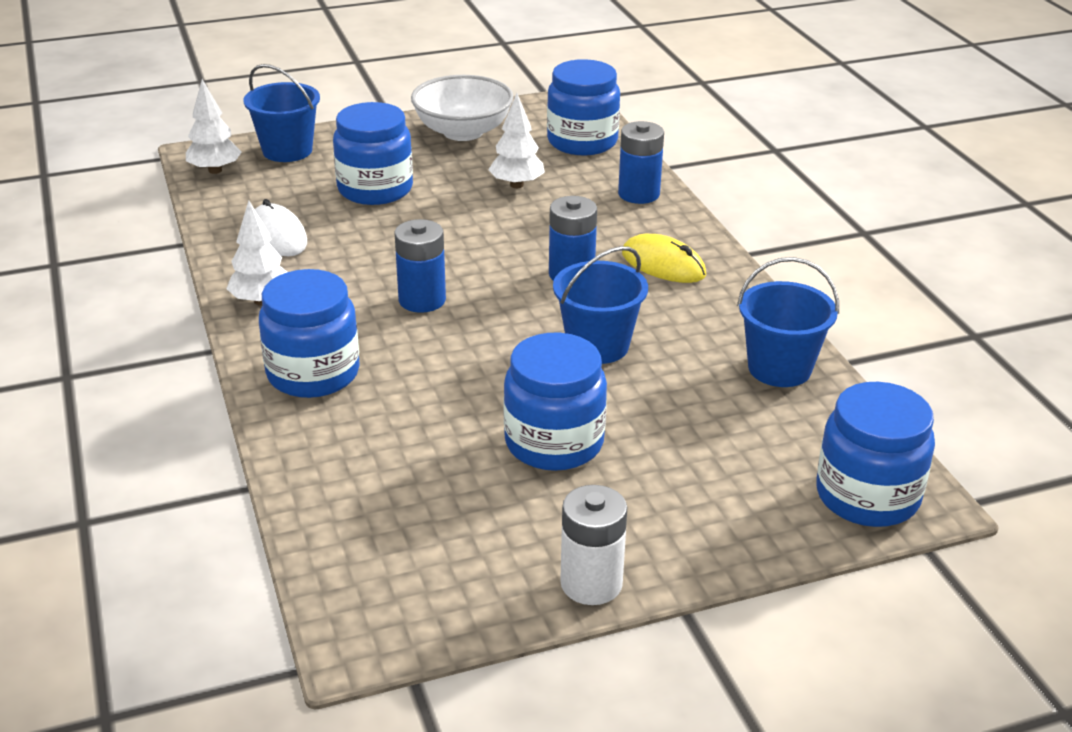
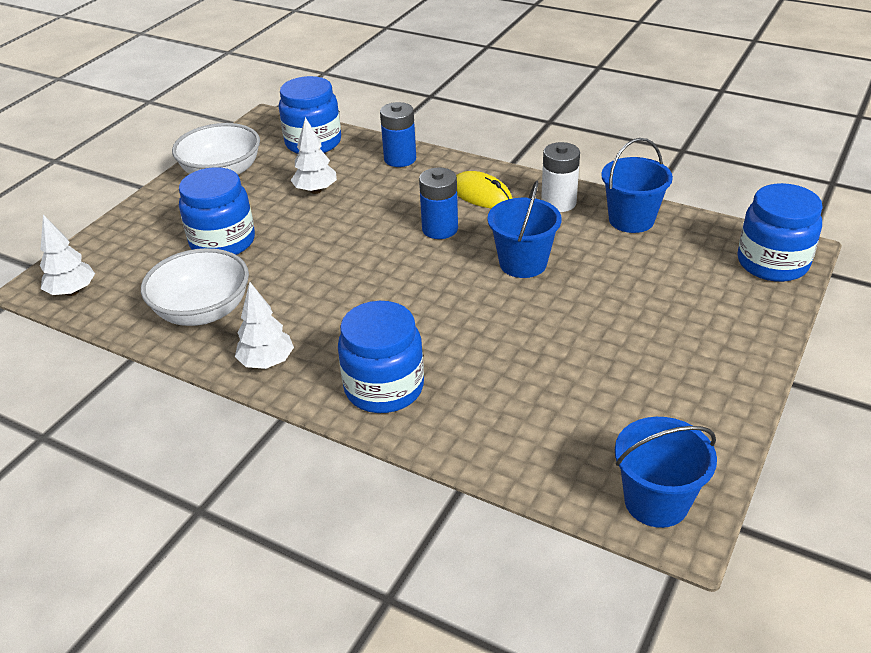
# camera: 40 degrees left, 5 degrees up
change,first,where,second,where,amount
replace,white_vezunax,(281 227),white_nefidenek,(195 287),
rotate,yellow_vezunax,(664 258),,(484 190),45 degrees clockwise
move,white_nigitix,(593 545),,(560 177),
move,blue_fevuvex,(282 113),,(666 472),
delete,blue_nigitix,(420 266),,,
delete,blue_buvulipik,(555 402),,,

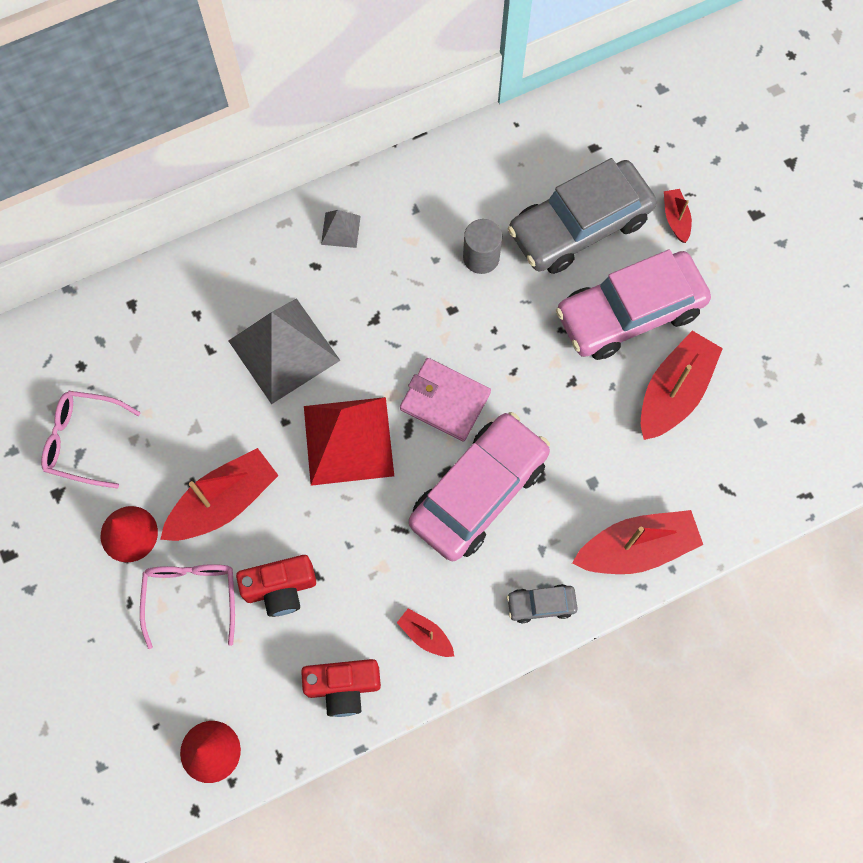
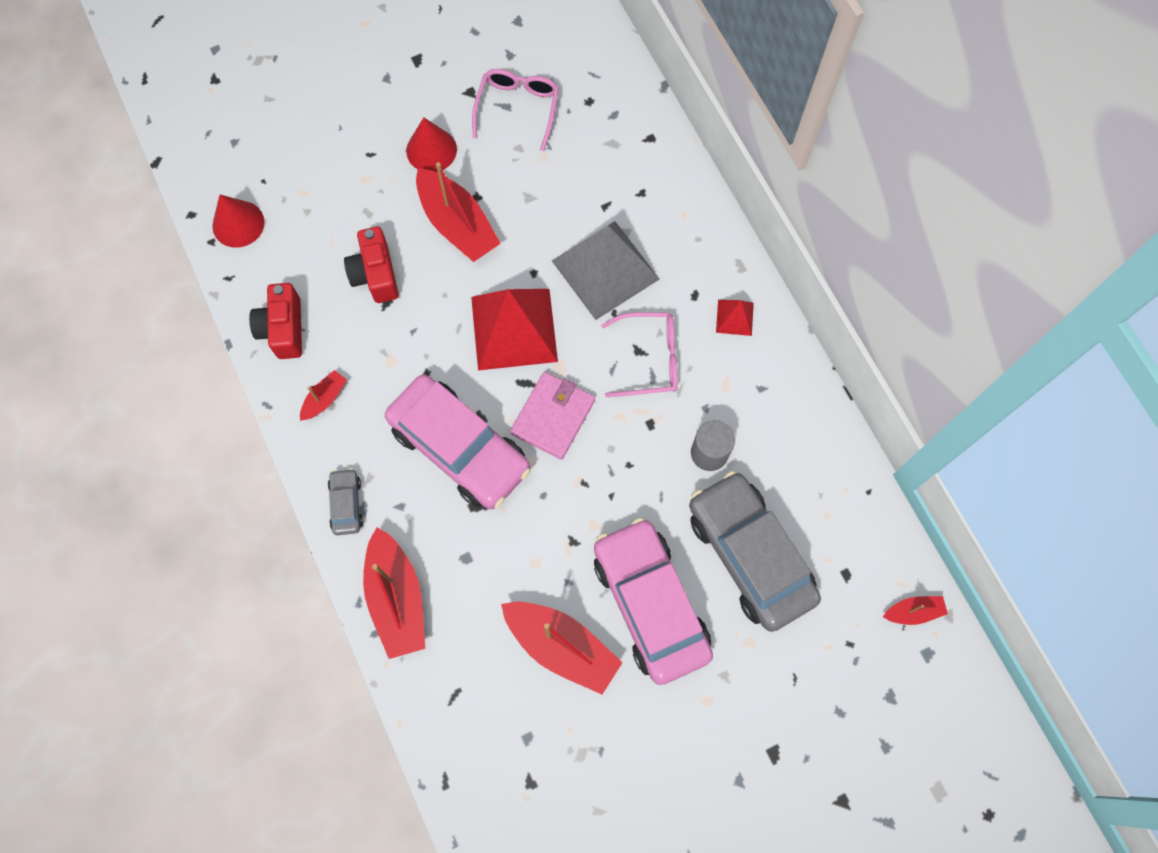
# camera: 90 degrees right, 0 degrees up
change,first,where,second,where,amount
move,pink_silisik,(187 606),,(639 354),
recolor,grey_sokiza,(341 229),red_sokiza,(735 318),
move,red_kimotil,(678 216),,(915 610),

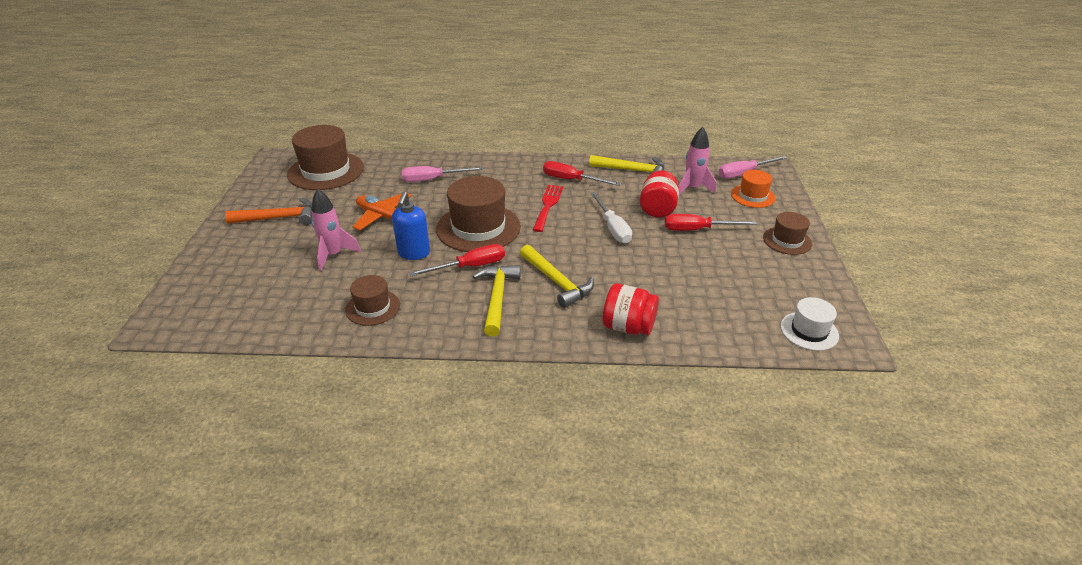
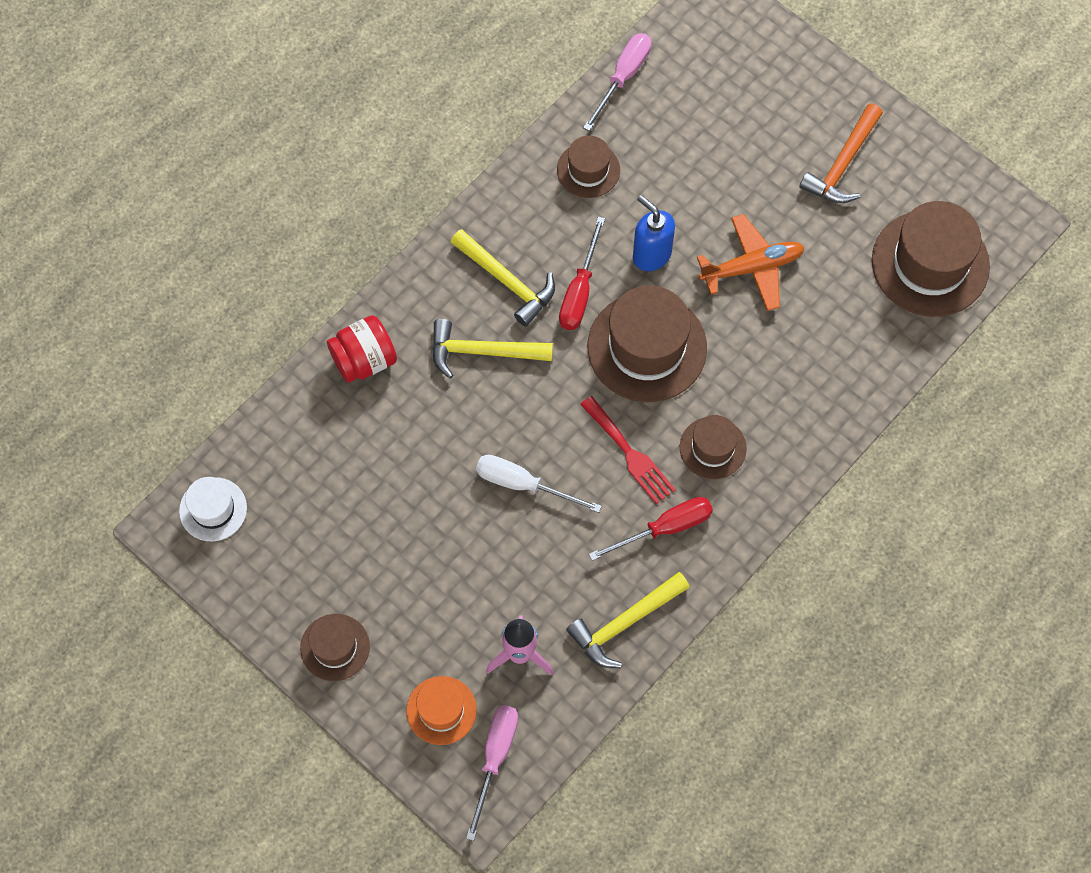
# camera: 130 degrees right, 30 degrees up
change,first,where,second,where,amount
move,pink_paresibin,(443 174),,(617 82),
insert,,,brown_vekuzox,(713 447),
delete,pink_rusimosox,(336 230),,,
delete,red_buvulipik,(659 194),,,
delete,red_paresibin,(711 222),,,

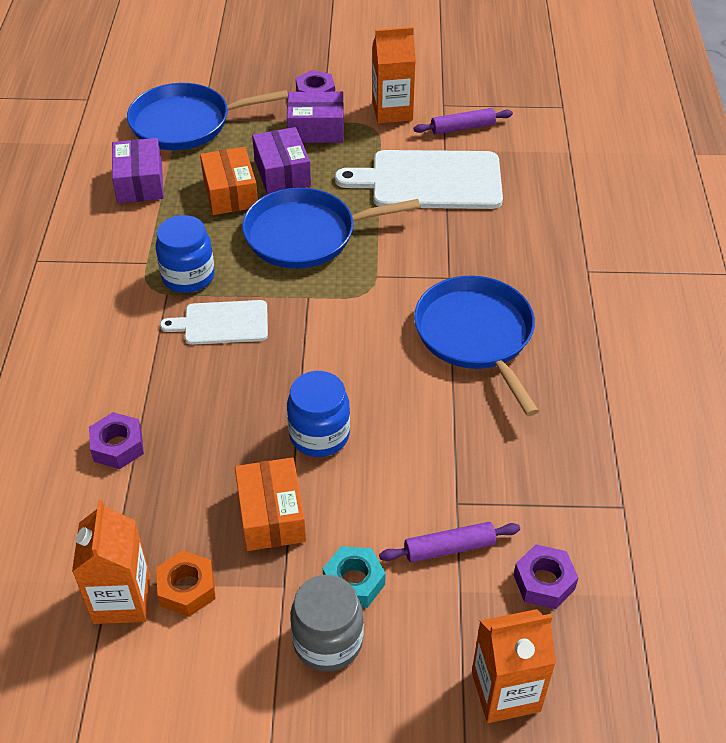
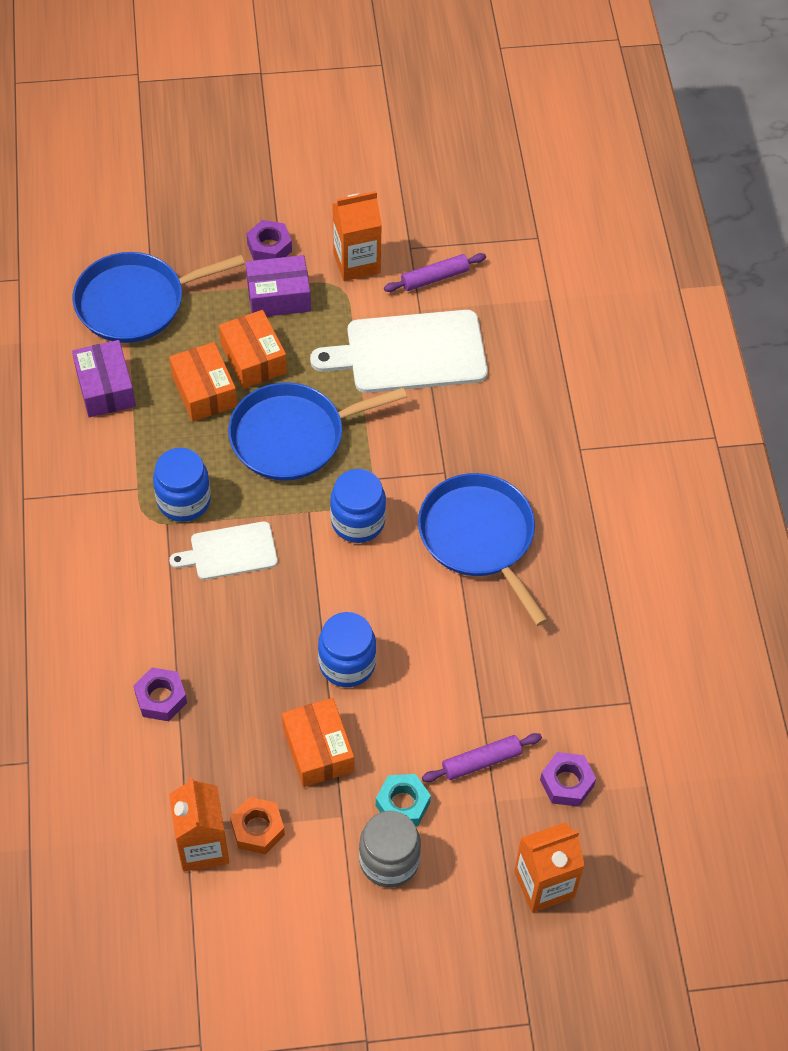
# camera: 10 degrees left, 10 degrees up
change,first,where,second,where,amount
recolor,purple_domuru,(281 160),orange_domuru,(253 349),
insert,,,blue_buvulipik,(358 506),

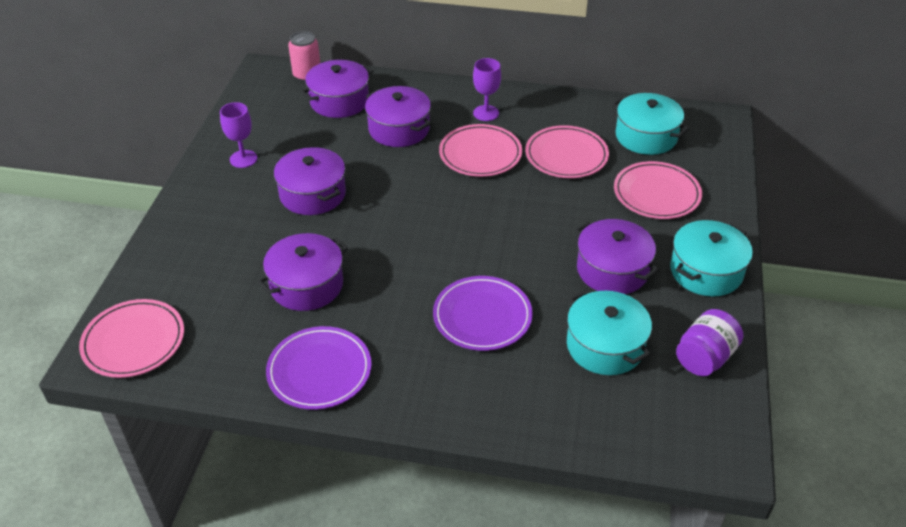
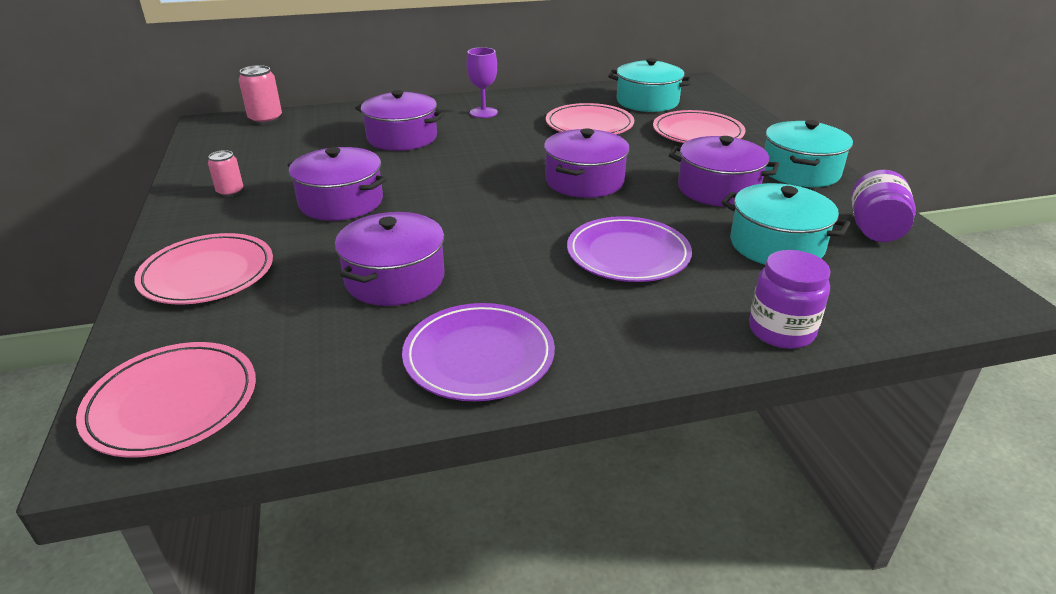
# camera: 25 degrees left, 10 degrees down
change,first,where,second,where,amount
move,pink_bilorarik,(480 150),,(203 269),
replace,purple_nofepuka,(238 135),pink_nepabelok,(225 173),
move,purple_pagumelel,(337 89),,(587 163),
insert,,,purple_buvulipik,(789 299),

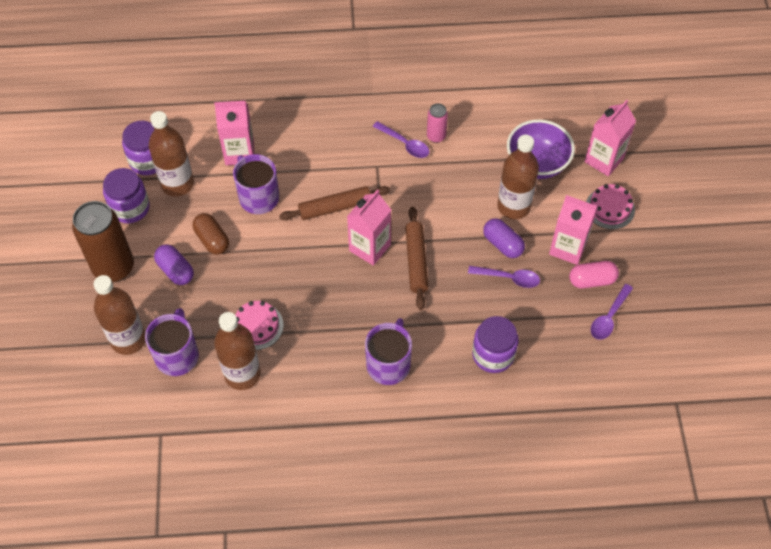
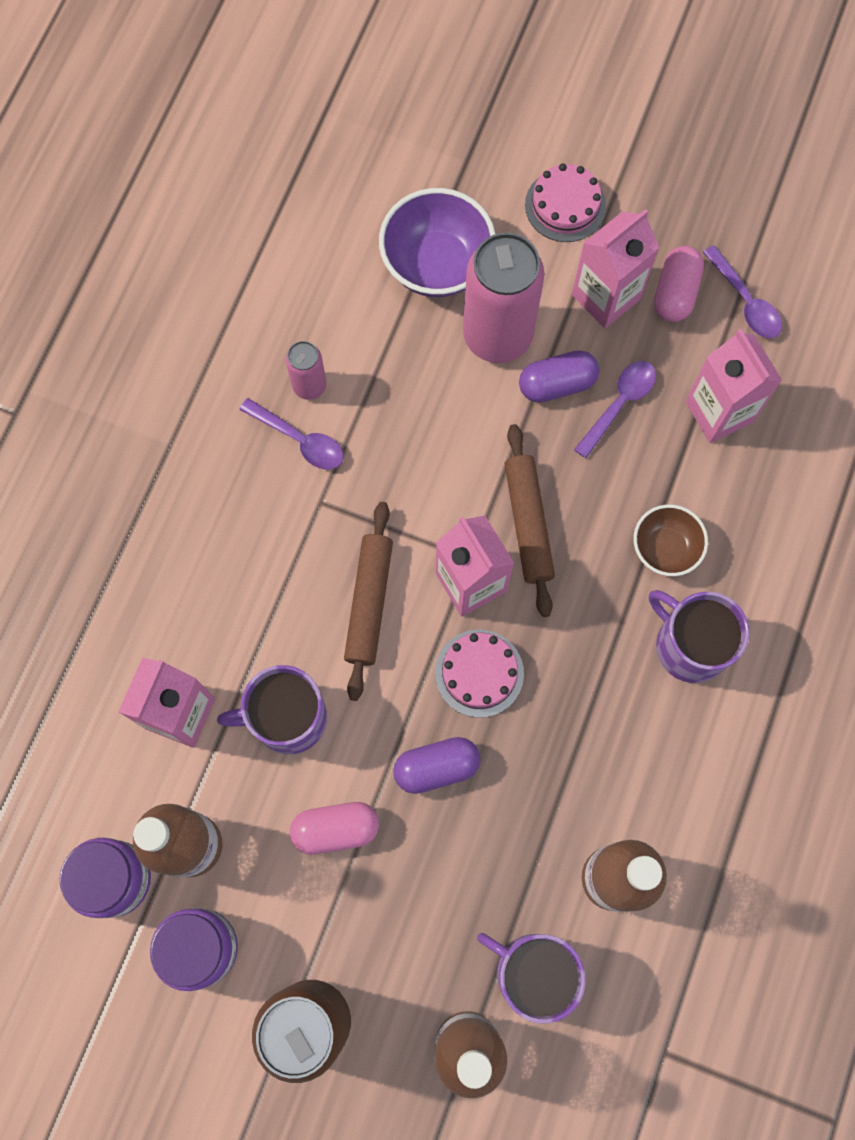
# camera: 65 degrees left, 15 degrees up
change,first,where,second,where,amount
rotate,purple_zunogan,(401 139),,(291 434),60 degrees clockwise
recolor,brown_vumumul,(210 233),pink_vumumul,(334 828),
move,purple_vumumul,(174 264),,(436 765),
move,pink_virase,(259 325),,(479 674),
replace,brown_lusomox,(518 177),pink_nepabelok,(503 298),
rotate,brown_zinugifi,(416 258),,(530 520),60 degrees clockwise
insert,,,brown_nefidenek,(671 540),
move,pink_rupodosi,(610 138),,(733 386),
delete,purple_buvulipik,(495 344),,,

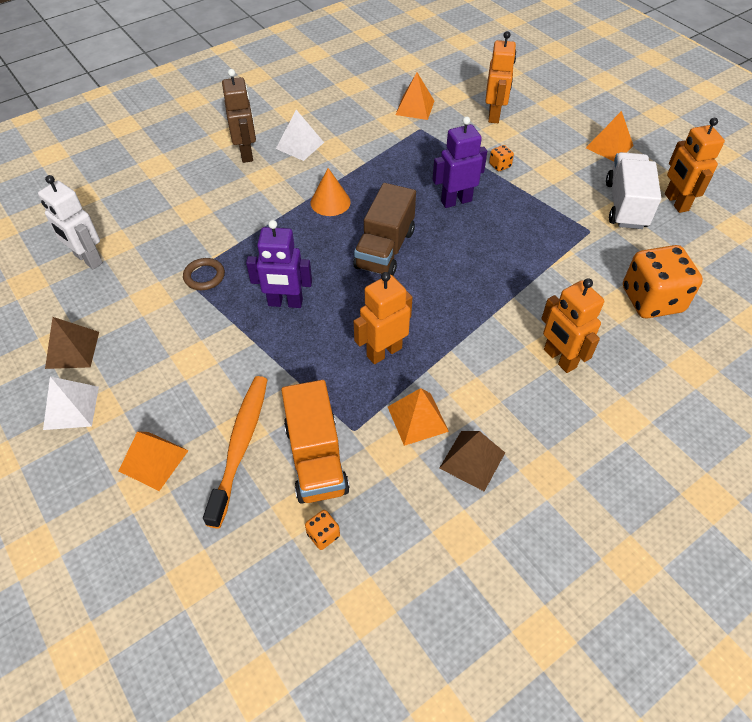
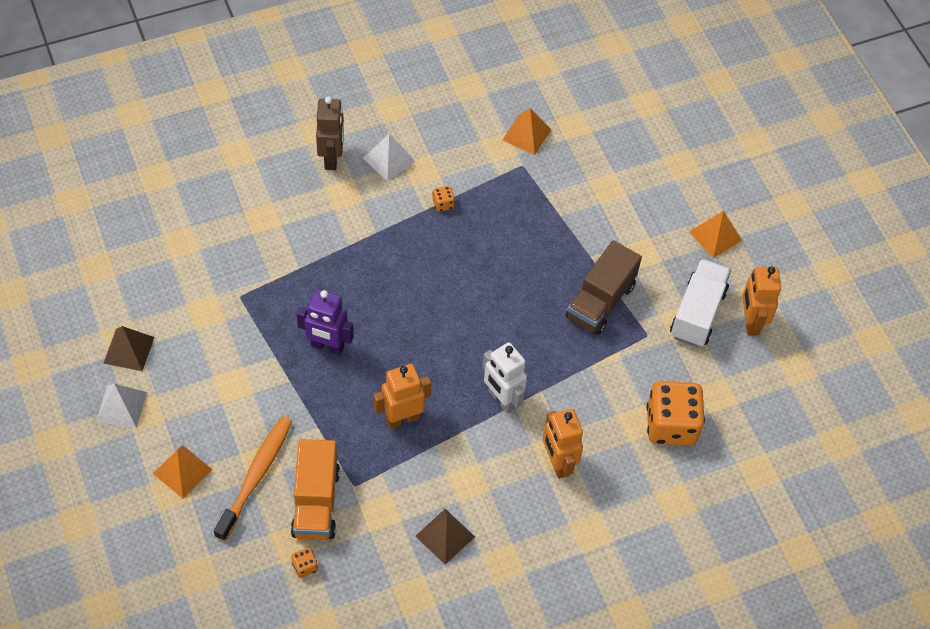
# camera: 10 degrees right, 5 degrees up
change,first,where,second,where,amount
move,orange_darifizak,(501 158),,(444 199),
move,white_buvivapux,(70 222),,(504 378),
move,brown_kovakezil,(385 229),,(604 287),
delete,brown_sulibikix,(204 274),,,
delete,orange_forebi,(331 192),,,
delete,orange_sokiza,(418 417),,,
delete,purple_buvivapux,(459 162),,,
delete,orange_buvivapux,(500 77),,,

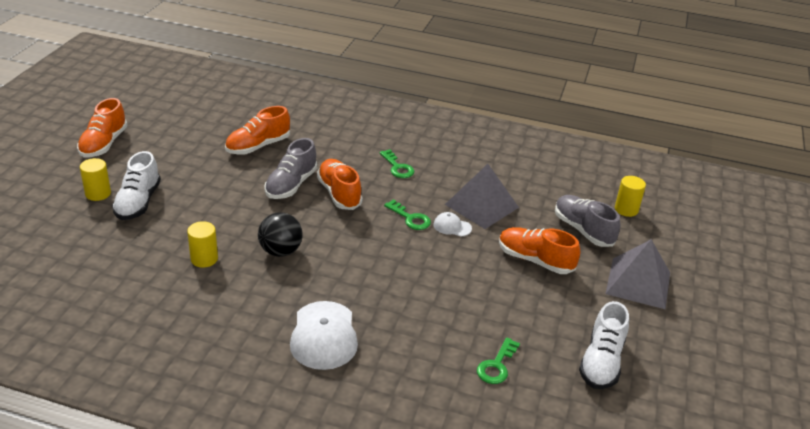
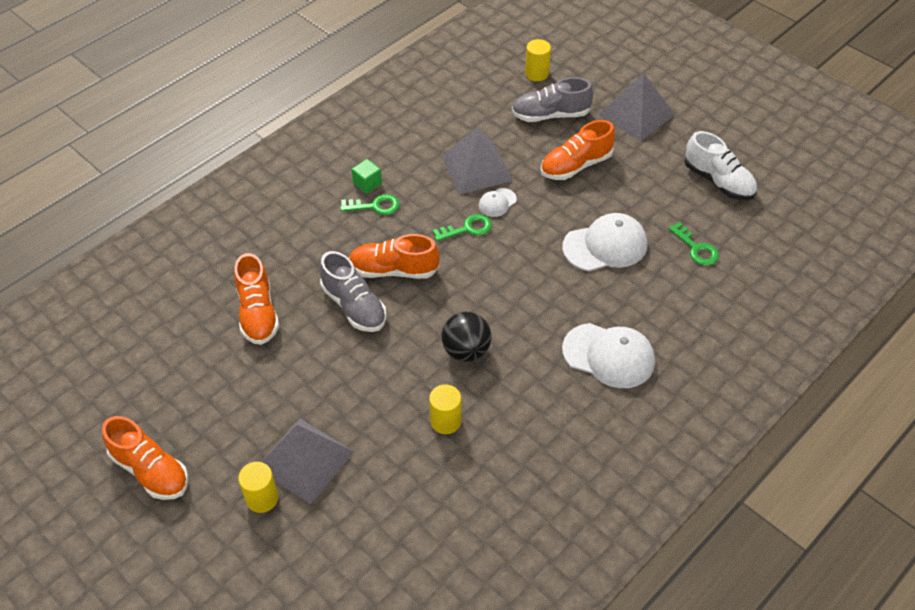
# camera: 60 degrees left, 15 degrees up
change,first,where,second,where,amount
replace,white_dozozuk,(136 185),grey_sokiza,(308 461),
insert,,,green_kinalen,(367 176),
insert,,,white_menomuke,(604 242),

